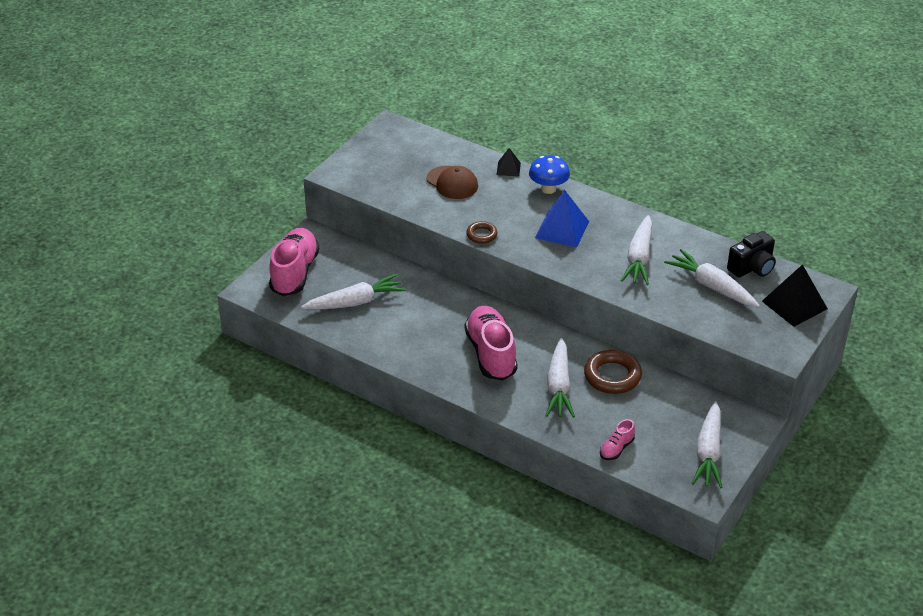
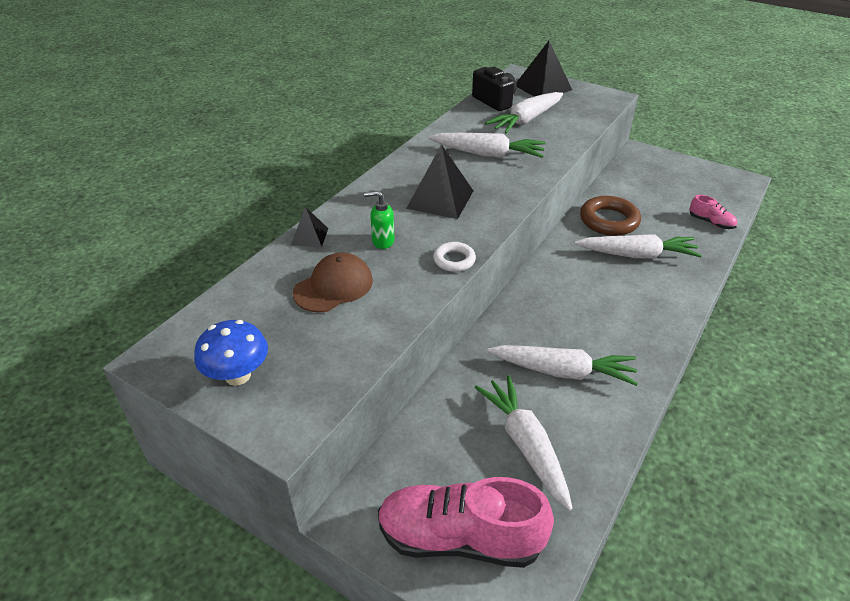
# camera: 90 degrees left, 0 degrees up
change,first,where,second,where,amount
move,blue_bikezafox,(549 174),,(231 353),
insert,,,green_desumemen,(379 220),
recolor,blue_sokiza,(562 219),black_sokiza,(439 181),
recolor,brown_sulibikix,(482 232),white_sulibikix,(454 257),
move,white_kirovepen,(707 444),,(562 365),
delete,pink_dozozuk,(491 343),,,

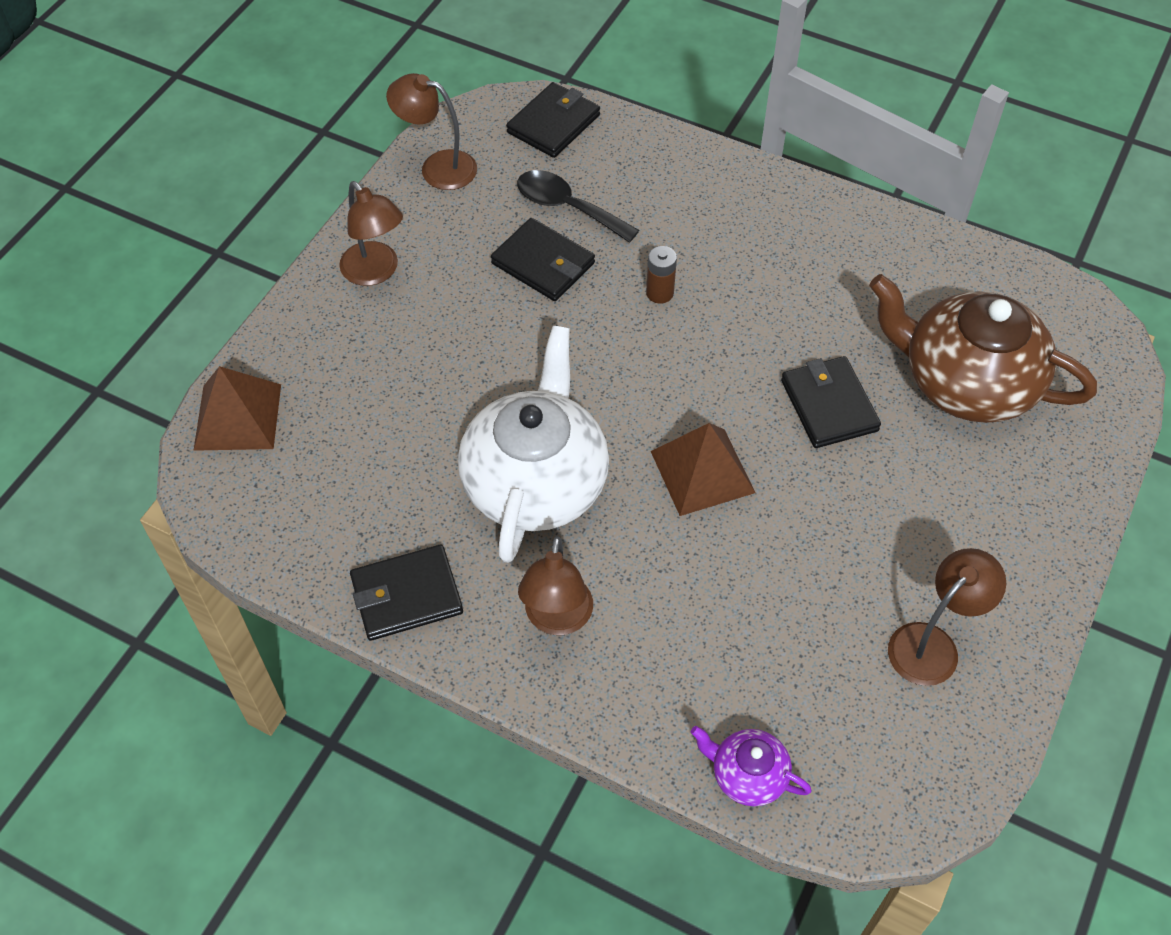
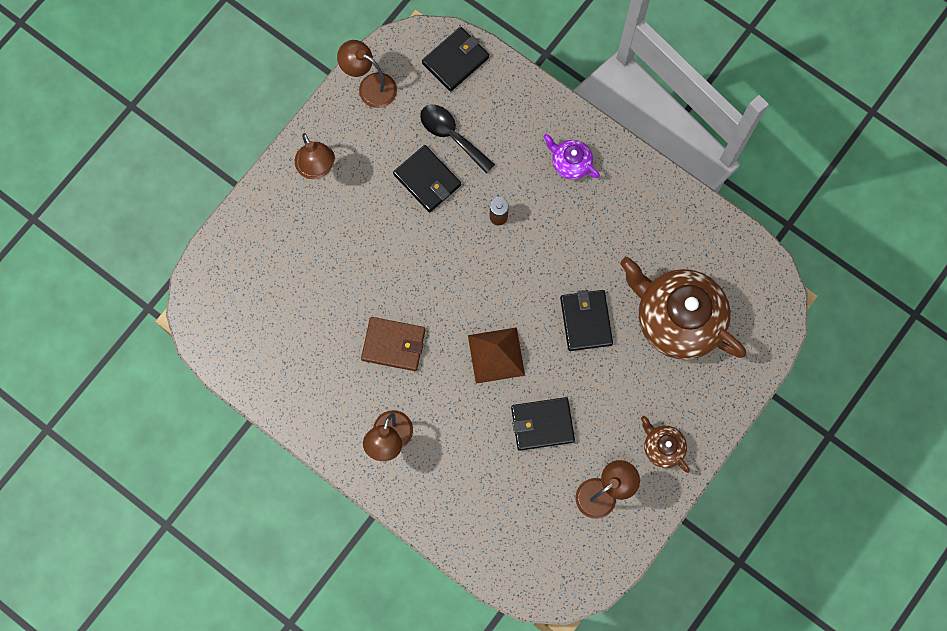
# camera: 10 degrees right, 20 degrees up
change,first,where,second,where,amount
replace,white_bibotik,(533 444),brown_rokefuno,(393 344),
move,black_rokefuno,(406 593),,(543 424),
move,purple_bibotik,(751 766),,(571 157),
insert,,,brown_bibotik,(665 444),
delete,brown_sokiza,(237 408),,,

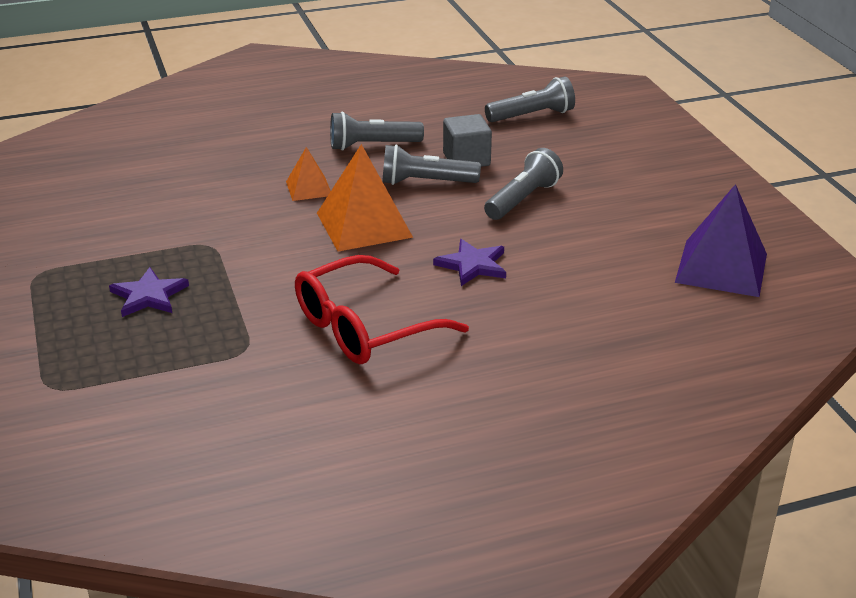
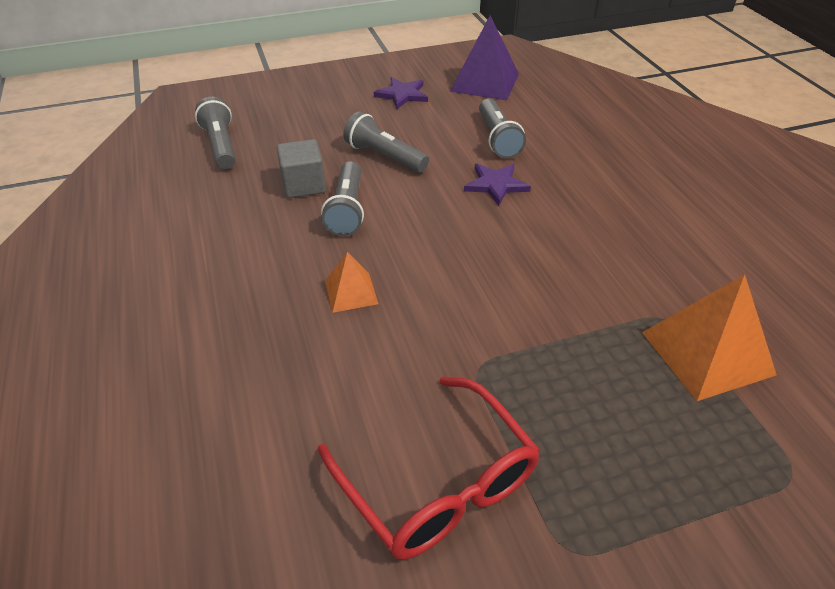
# camera: 90 degrees left, 10 degrees up
change,first,where,second,where,amount
move,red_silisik,(382 309),,(429 468),
move,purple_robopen,(149 292),,(401 93),
move,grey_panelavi,(377 131),,(502 128),
move,orange_sokiza,(365 198),,(709 337),

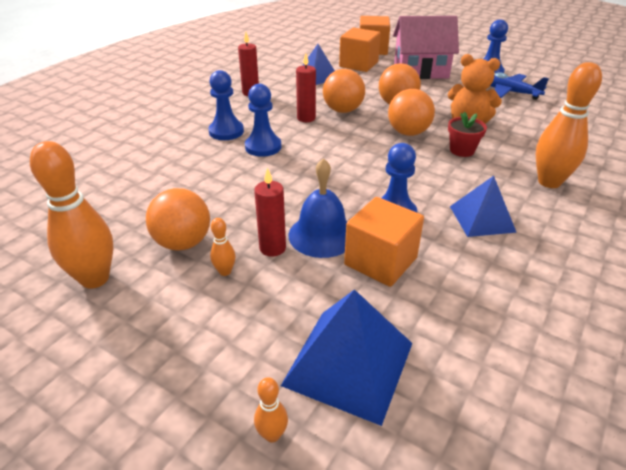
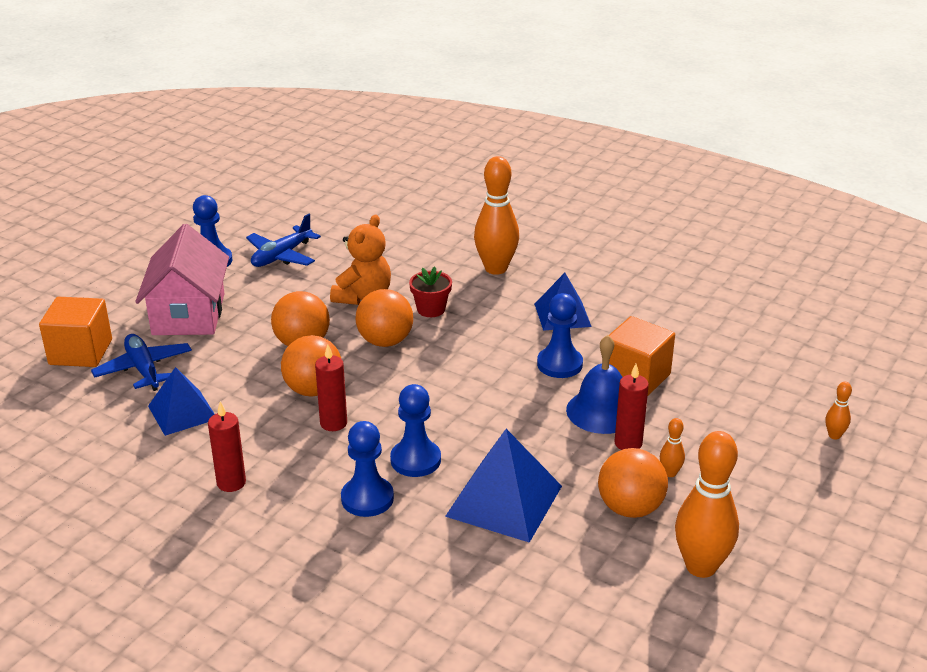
# camera: 90 degrees left, 5 degrees down
change,first,where,second,where,amount
replace,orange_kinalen,(360 49),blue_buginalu,(141 362),
move,blue_sokiza,(346 357),,(503 486),

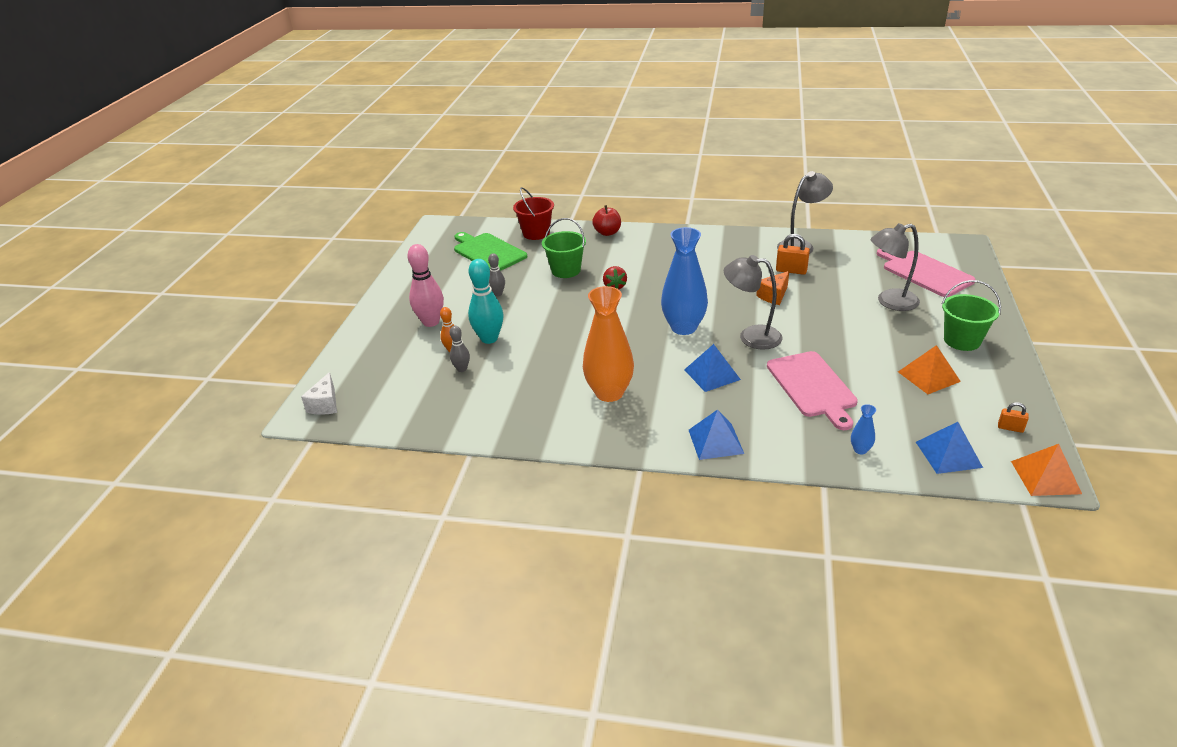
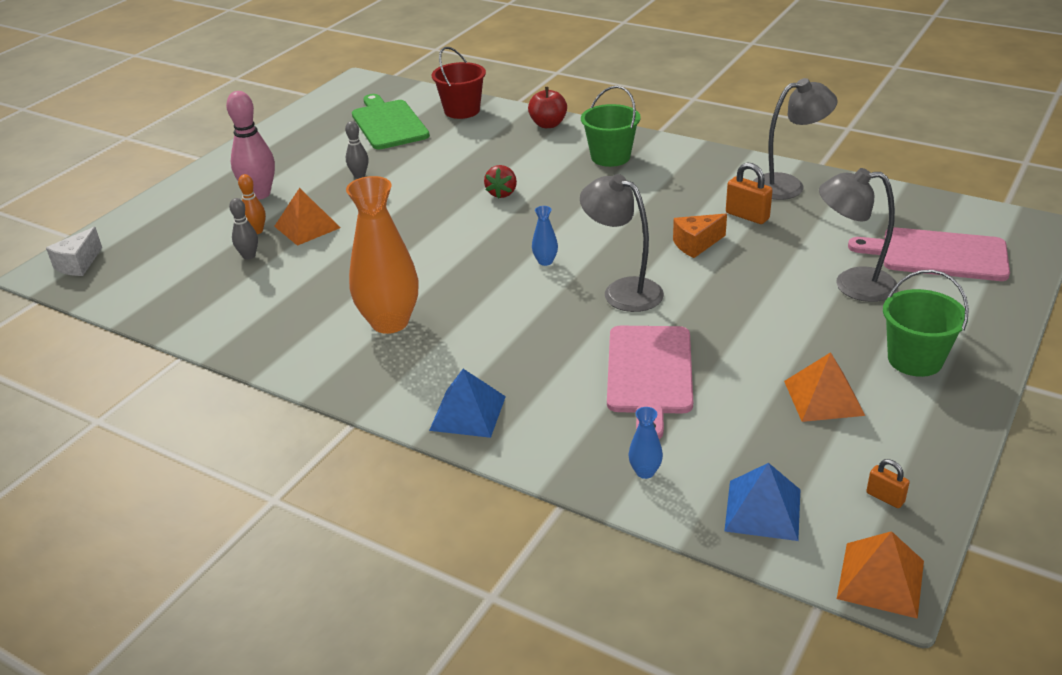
# camera: 20 degrees right, 0 degrees up
change,first,where,second,where,amount
replace,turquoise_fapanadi,(485 301),orange_sokiza,(307 217),
resize,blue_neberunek,(684 281),,(545 236),x0.42
move,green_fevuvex,(564 248),,(611 126),
rotate,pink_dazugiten,(926 272),,(929 254),60 degrees counterclockwise
delete,blue_sokiza,(712 368),,,

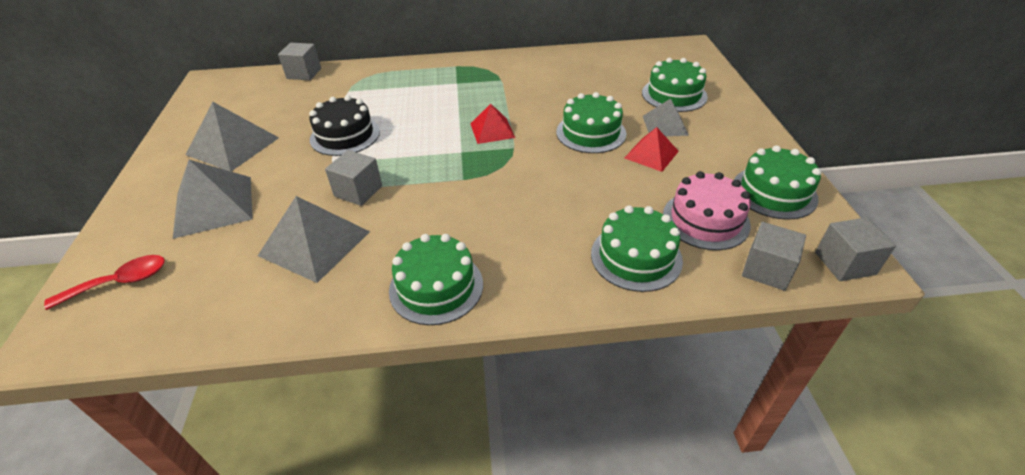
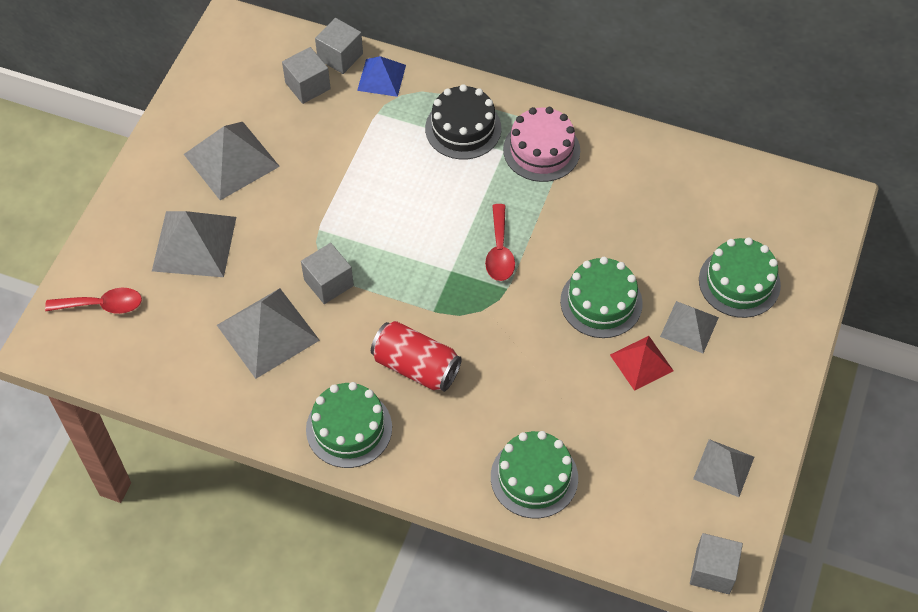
# camera: 25 degrees right, 15 degrees up
change,first,where,second,where,amount
move,grey_kinalen,(774 256),,(306 75),
insert,,,blue_sokiza,(381 76),
insert,,,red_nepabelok,(416 356),
move,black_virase,(344 125),,(463 121),
replace,red_sokiza,(492 124),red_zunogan,(500 242),
move,pink_virase,(707 210),,(541 144),
replace,green_virase,(778 182),grey_sokiza,(723 468),

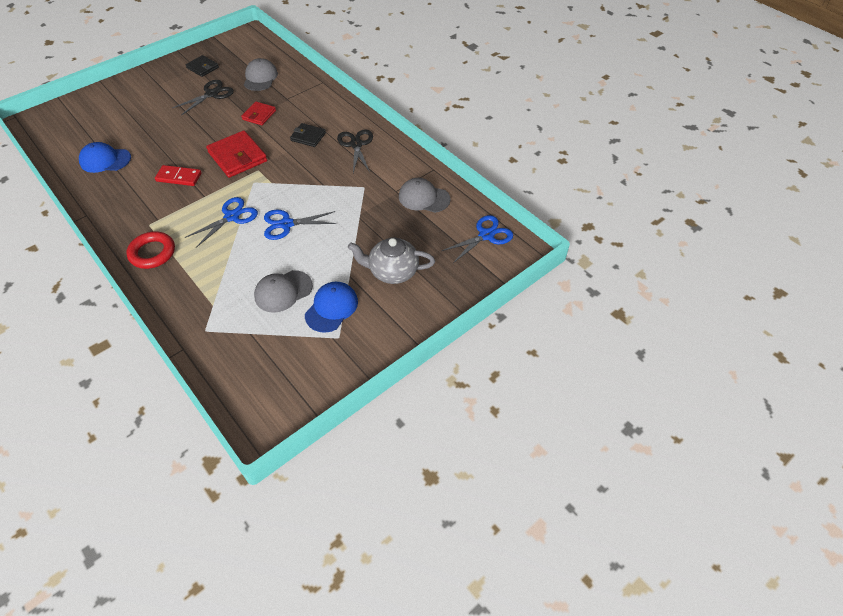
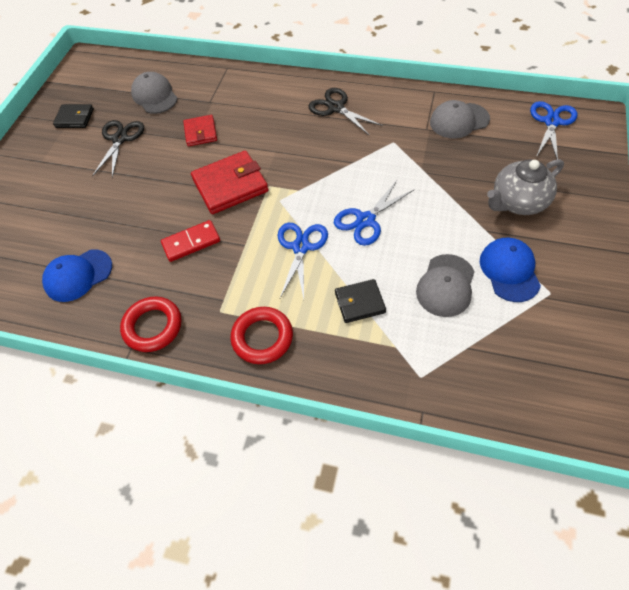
# camera: 30 degrees left, 5 degrees up
change,first,where,second,where,amount
insert,,,red_sulibikix,(150 324),
rotate,red_rokefuno,(236 154),,(229 182),45 degrees counterclockwise
move,black_rokefuno,(308 135),,(360 301),

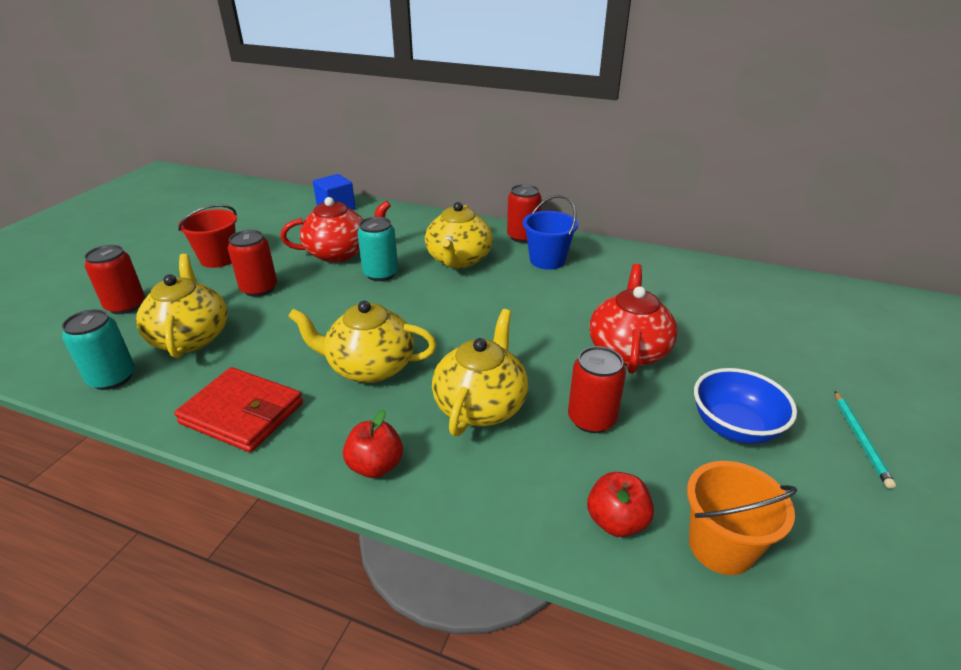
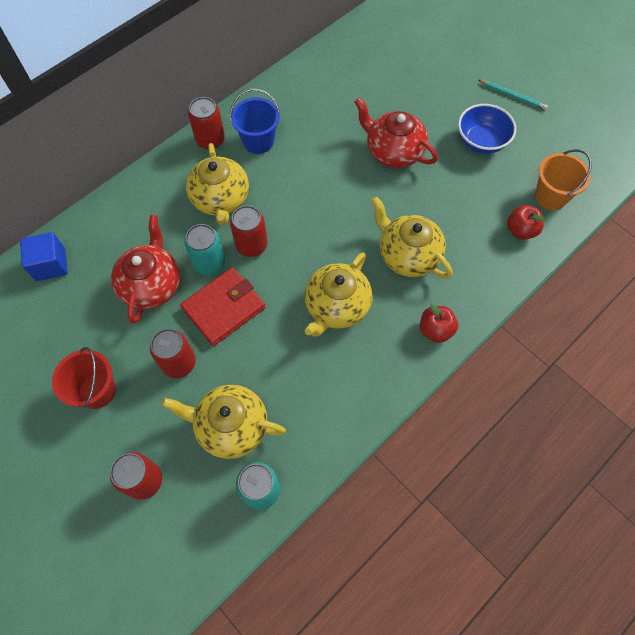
# camera: 65 degrees left, 30 degrees up
change,first,where,second,where,amount
move,red_rokefuno,(238 409),,(222 307),
rotate,yellow_bibotik,(459 235),,(217 184),45 degrees clockwise
move,red_nepabelok,(597 389),,(248 231),

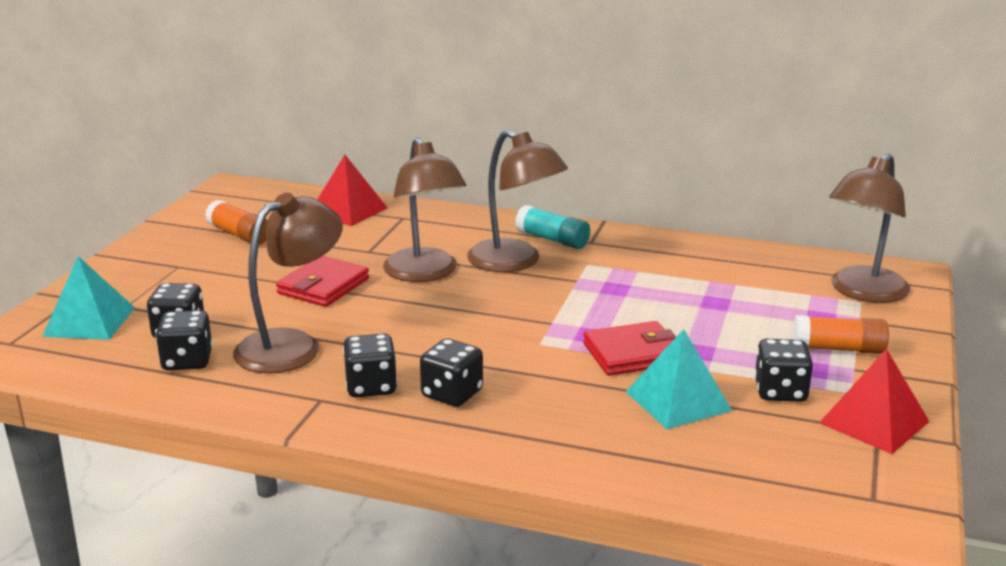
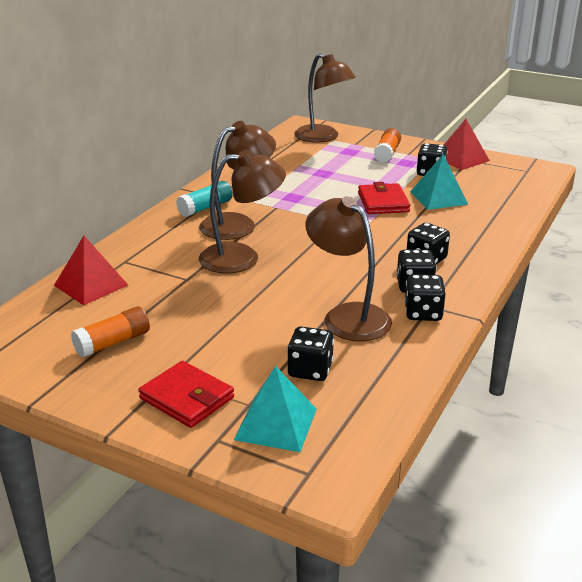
# camera: 80 degrees left, 5 degrees up
change,first,where,second,where,amount
move,red_rokefuno,(322 281),,(186 394),
move,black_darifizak,(184 340),,(425 297),

